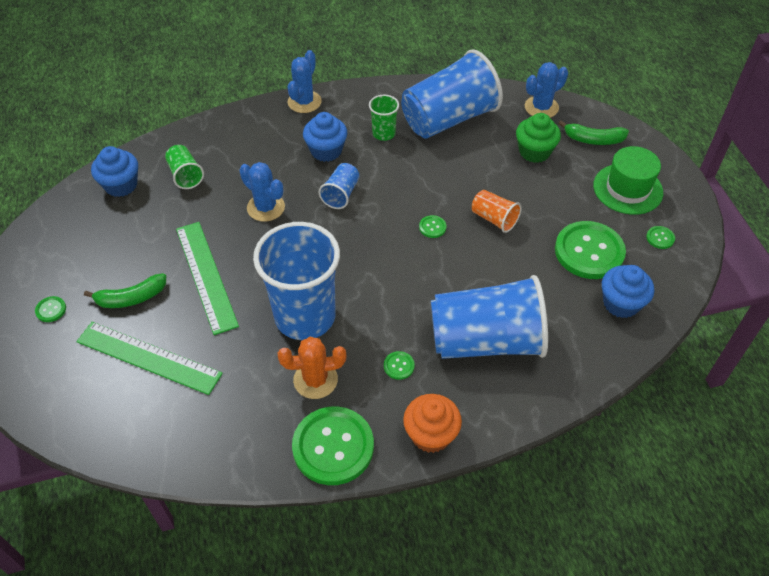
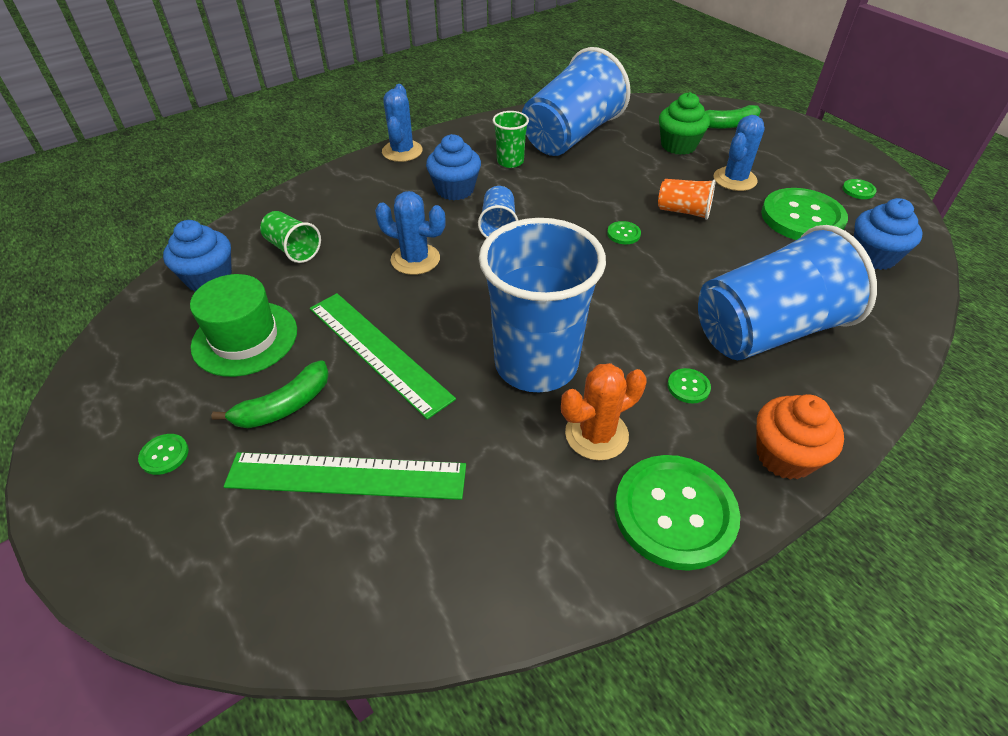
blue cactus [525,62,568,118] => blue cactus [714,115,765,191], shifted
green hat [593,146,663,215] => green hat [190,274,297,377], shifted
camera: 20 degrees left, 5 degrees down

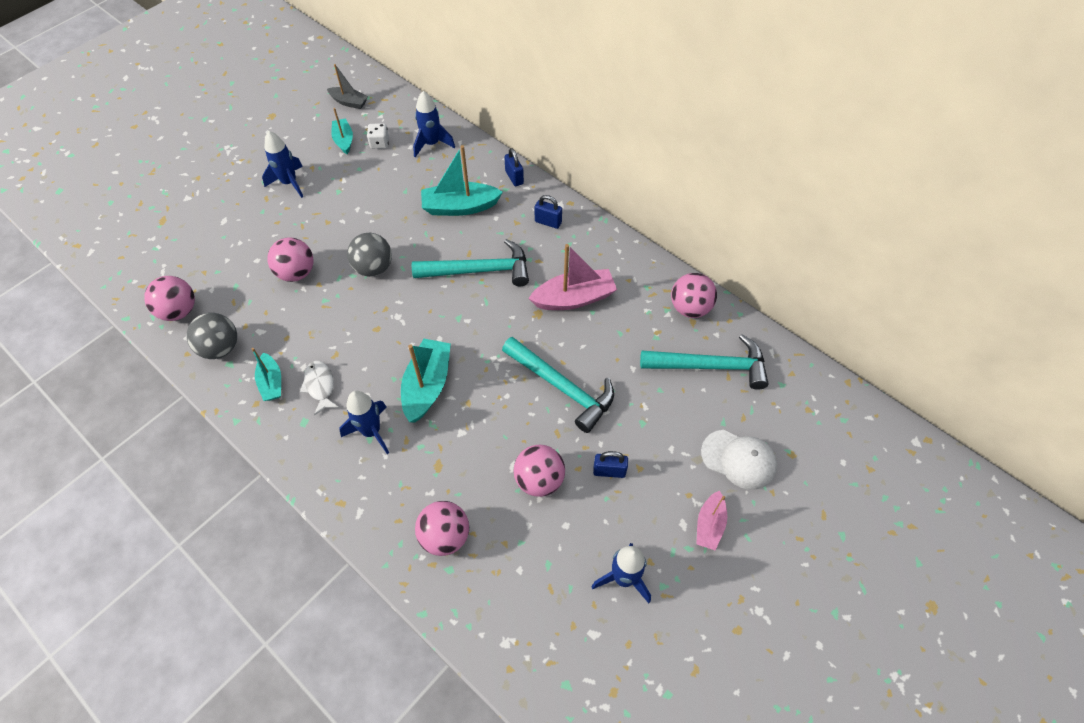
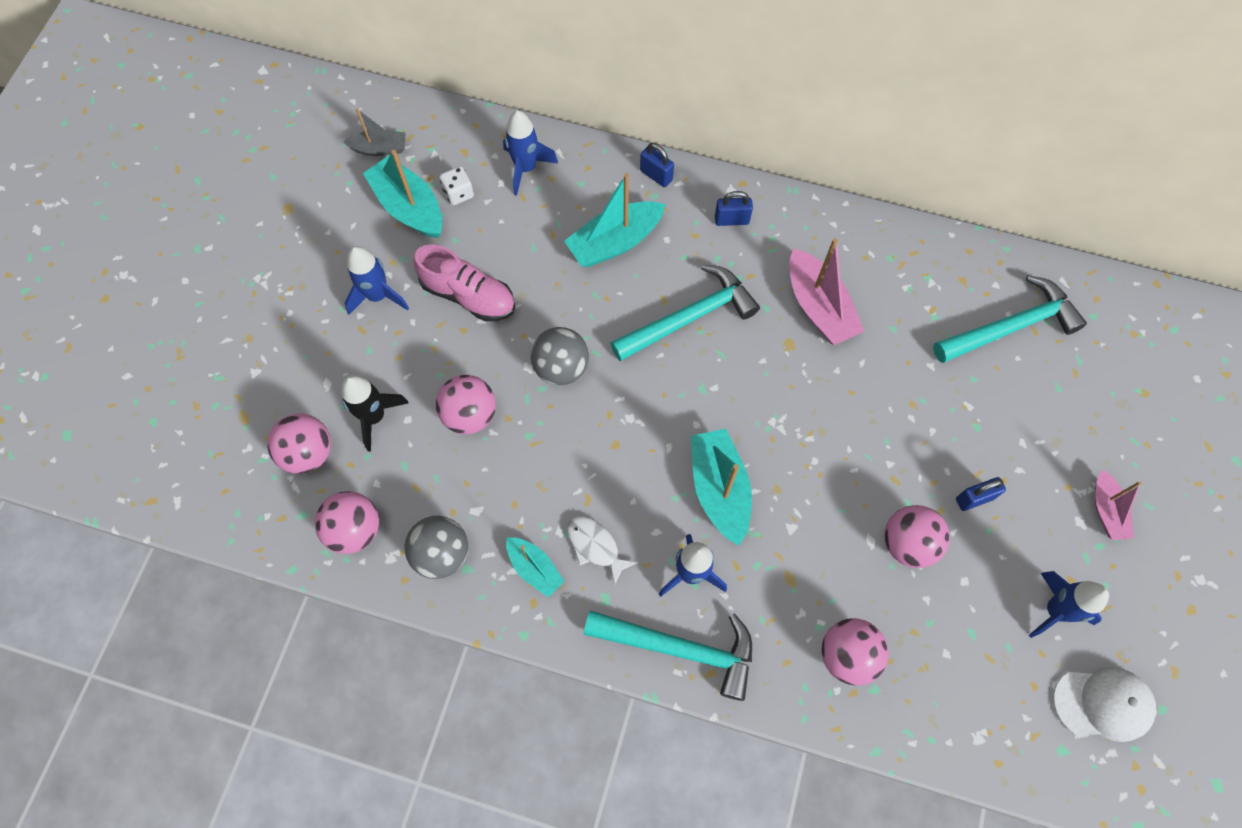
nothing => black rocket [341,375,409,451]
nothing => pink shoe [413,244,515,321]
turquoise hammer [502,337,614,433] => turquoise hammer [584,611,752,701], shifted
pink ball [671,273,717,318] => pink ball [267,414,331,474], shifted
white cap [701,430,777,490] => white cap [1053,667,1156,742], shifted
pink boat [528,244,617,310] => pink boat [789,238,864,345], 105 degrees clockwise
turquoise boat [331,108,353,154] => turquoise boat [363,150,442,238], x1.67
camera: 25 degrees left, 10 degrees up

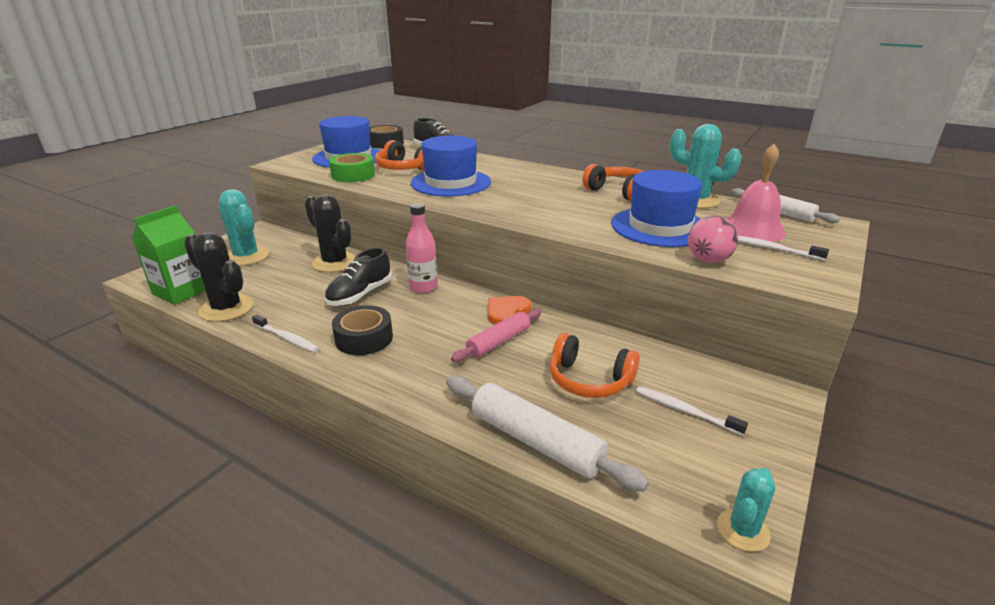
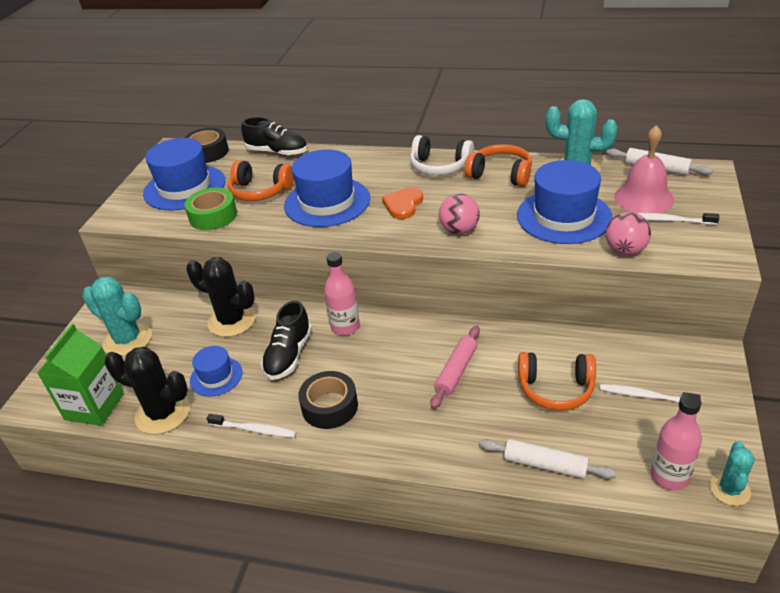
nothing => blue hat [190,346,243,396]
nothing => white headphones [410,135,474,175]
nothing => pink ball [439,194,480,234]
nothing => pink bottle [651,393,702,490]
orange heart [488,296,531,325] => orange heart [382,187,423,219], shifted
white rolling pin [446,376,649,491] => white rolling pin [479,439,616,479], x0.66
camera: 15 degrees left, 10 degrees up

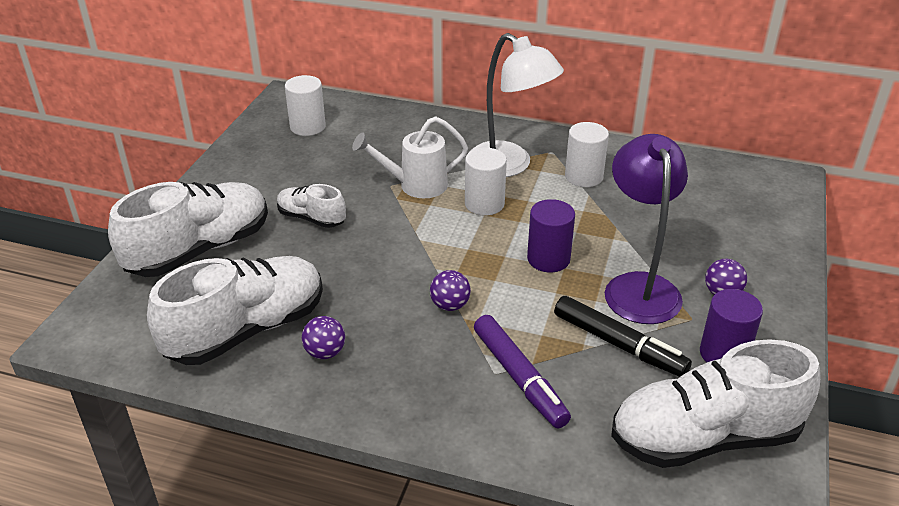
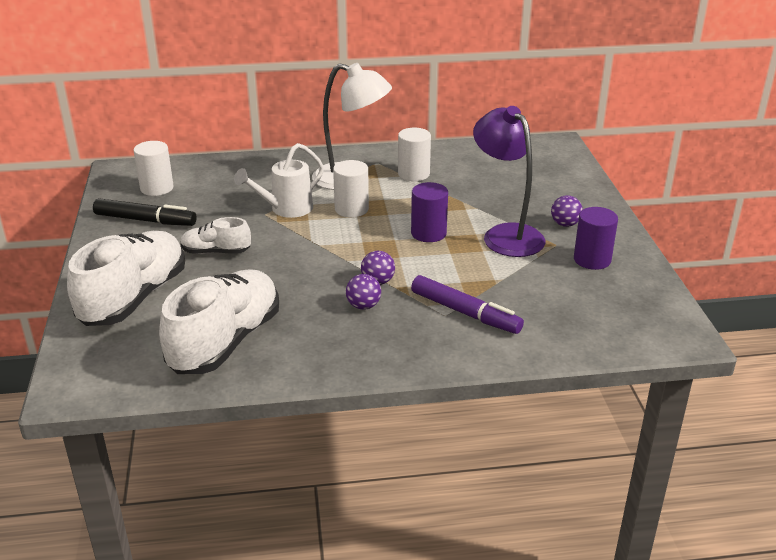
white shoe [611,339,821,468] => nothing
purple ball [302,316,345,359] => purple ball [346,274,381,310], shifted
black marker [554,296,692,377] => black marker [93,198,197,226], shifted
camera: 25 degrees left, 5 degrees down

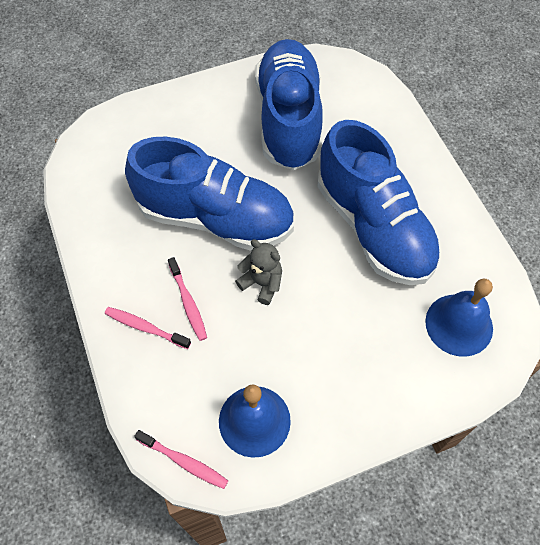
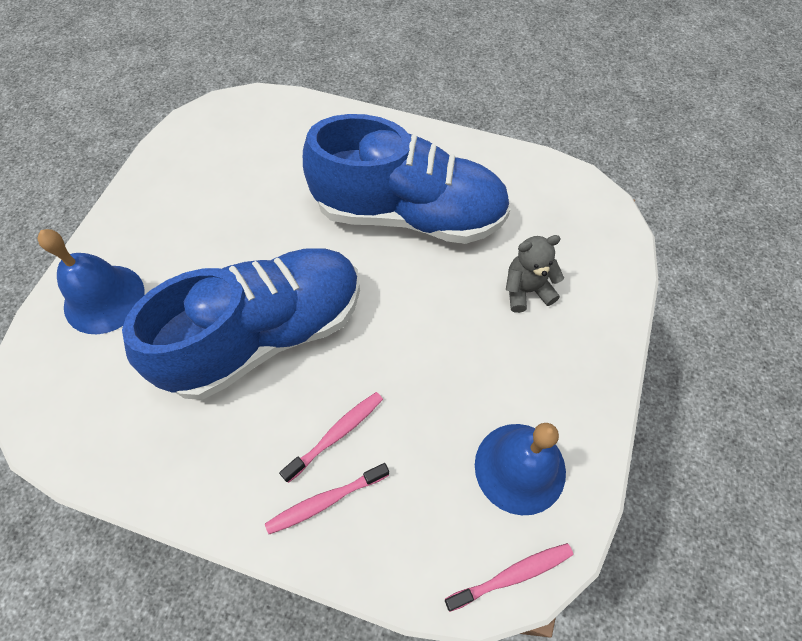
blue shoe [255,39,323,170] => nothing
grey teddy bear [235,239,282,305] => grey teddy bear [506,235,564,313], shifted
blue bell [425,278,493,357] => blue bell [37,229,145,334], shifted
pink toothbrush [168,257,207,341] => pink toothbrush [279,392,383,483], 60 degrees counterclockwise
camera: 50 degrees left, 0 degrees up

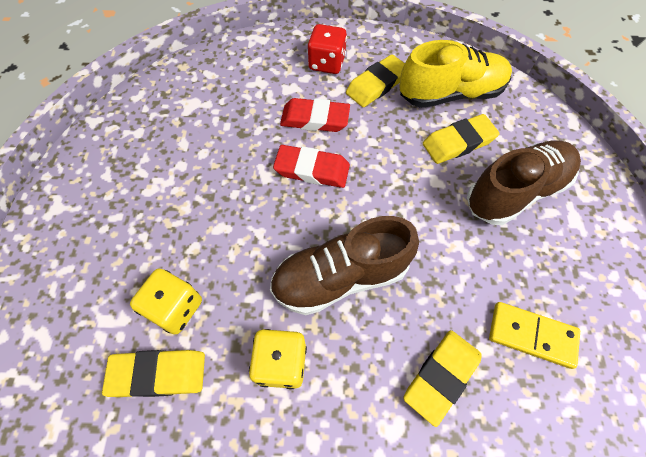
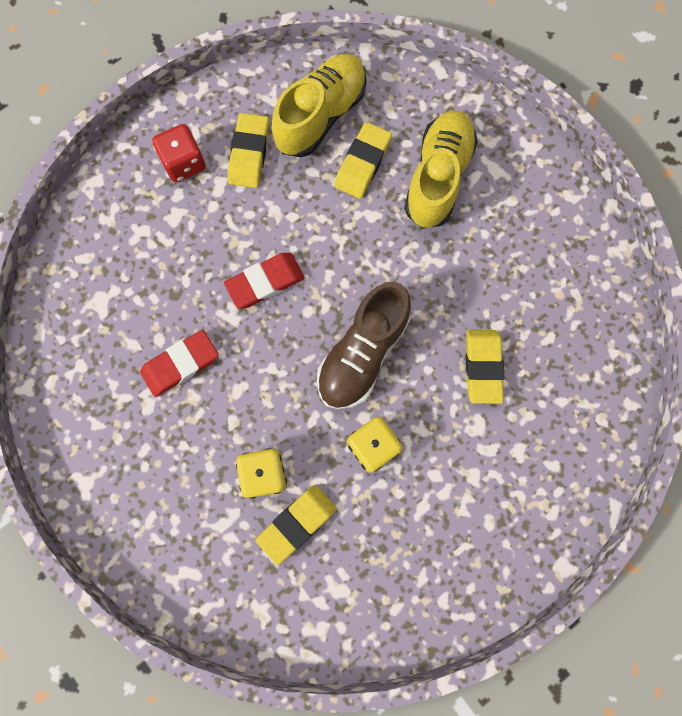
yellow domino [489,302,580,369] => nothing
red eraser [280,98,350,132] => red eraser [140,330,218,397], shifted
brown shoe [467,140,581,225] => yellow shoe [404,110,478,229]
camera: 40 degrees left, 15 degrees up

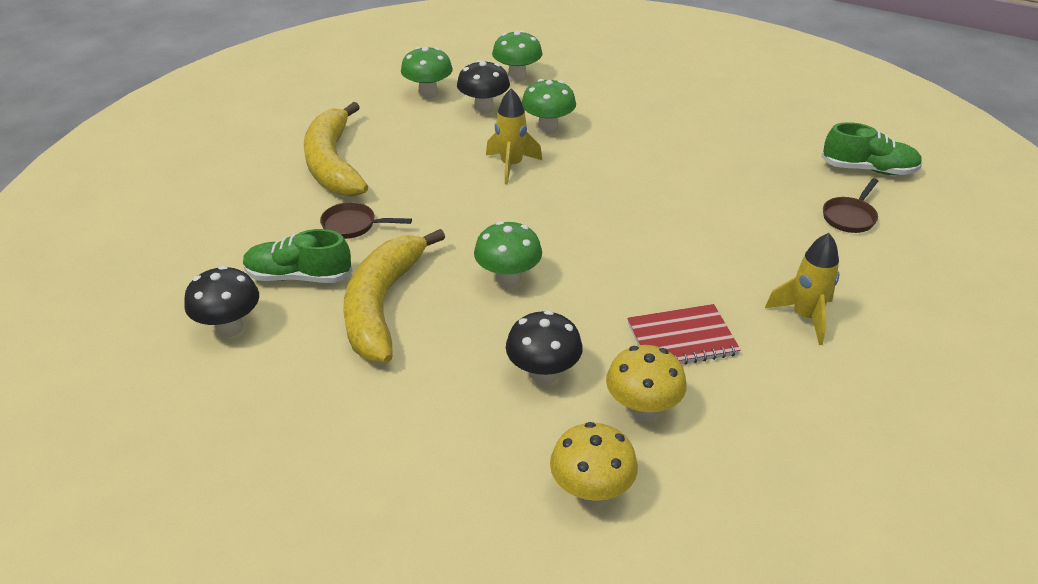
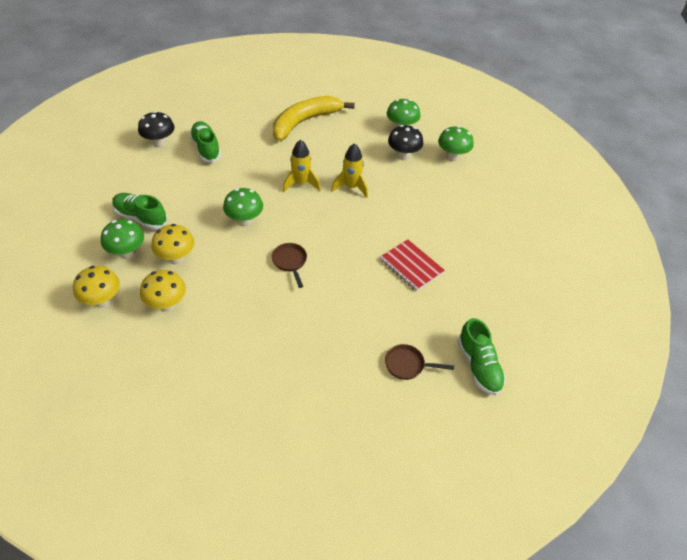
yellow banana [343,229,445,363] => nothing
nothing => green shoe [112,193,167,229]
brown pan [320,202,412,239] => brown pan [272,243,307,288], shifted
green mushroom [522,79,576,134] => green mushroom [101,219,144,259], shifted
red notebook [627,304,741,364] => red notebook [380,239,445,291], shifted
yellow rocket [765,233,839,345] => yellow rocket [283,140,320,192], shifted
black mushroom [506,310,583,385] => yellow mushroom [151,224,194,265]
camera: 60 degrees right, 10 degrees up

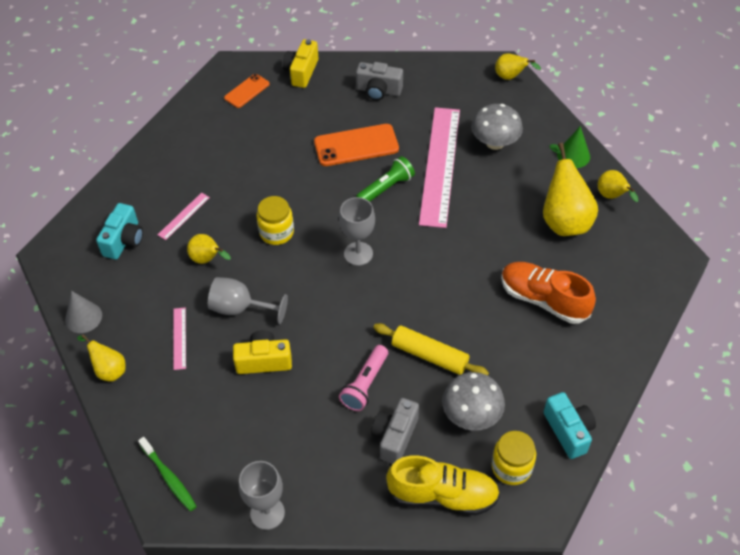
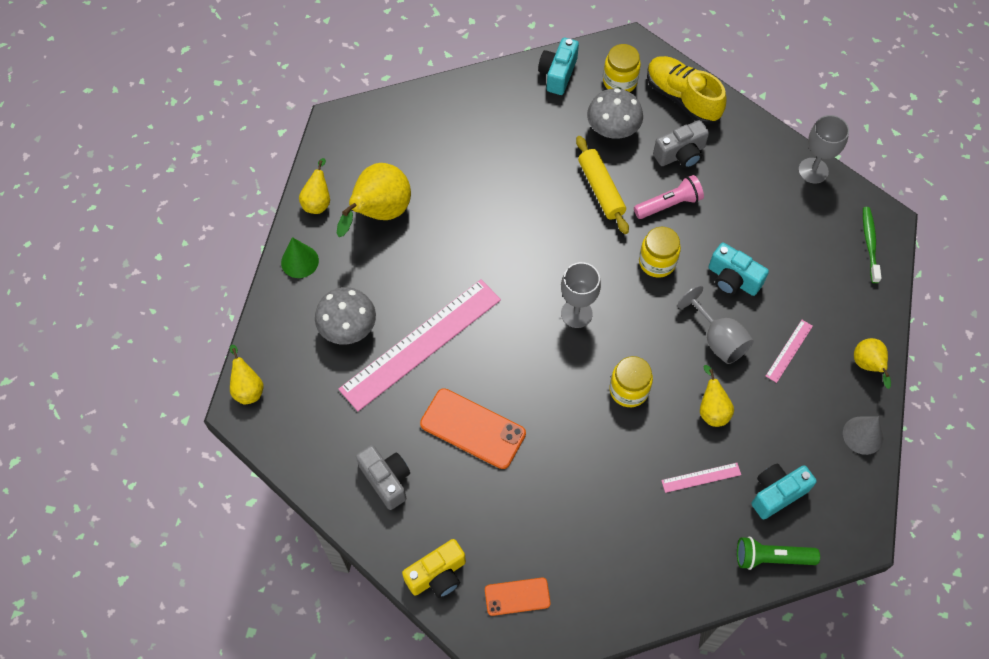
orange shoe [501,262,596,324] => nothing
nothing => yellow jar [639,227,681,278]
green flashlight [356,156,415,202] => green flashlight [737,536,820,570], shifted
yellow camera [233,330,292,374] => turquoise camera [708,243,769,296]
camera: 140 degrees left, 10 degrees up

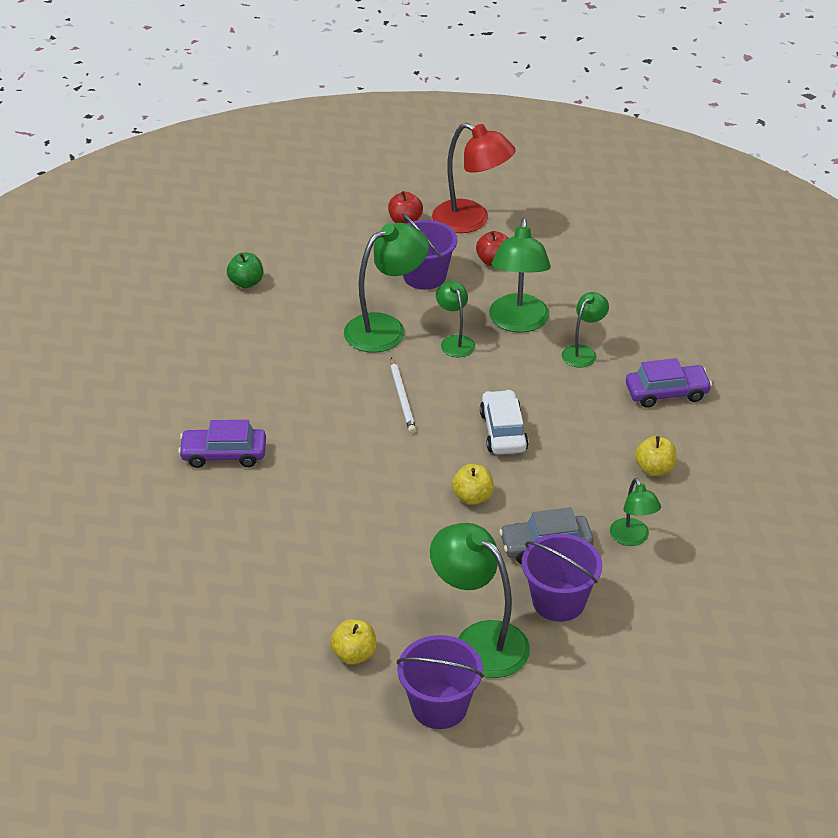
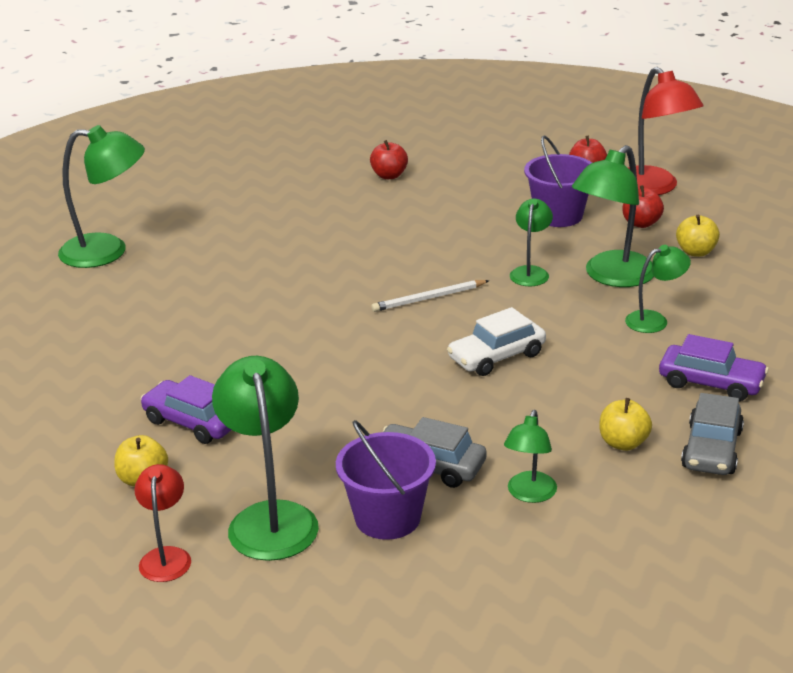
nothing => grey car [681,393,744,475]
purple car [178,420,266,468] => purple car [140,375,231,444], shifted
green lamp [344,223,429,353] => green lamp [58,125,145,268], shifted
yellow apple [452,464,494,505] => yellow apple [676,215,720,257], shifted
purple bucket [397,635,484,729] => red lamp [134,464,191,582]
green apple [227,253,263,288] => red apple [370,140,408,179]
white pencil [390,357,416,433] => white pencil [371,280,490,312], 45 degrees clockwise
white car [480,390,529,455] => white car [447,307,546,376], 150 degrees counterclockwise
camera: 35 degrees right, 10 degrees down

